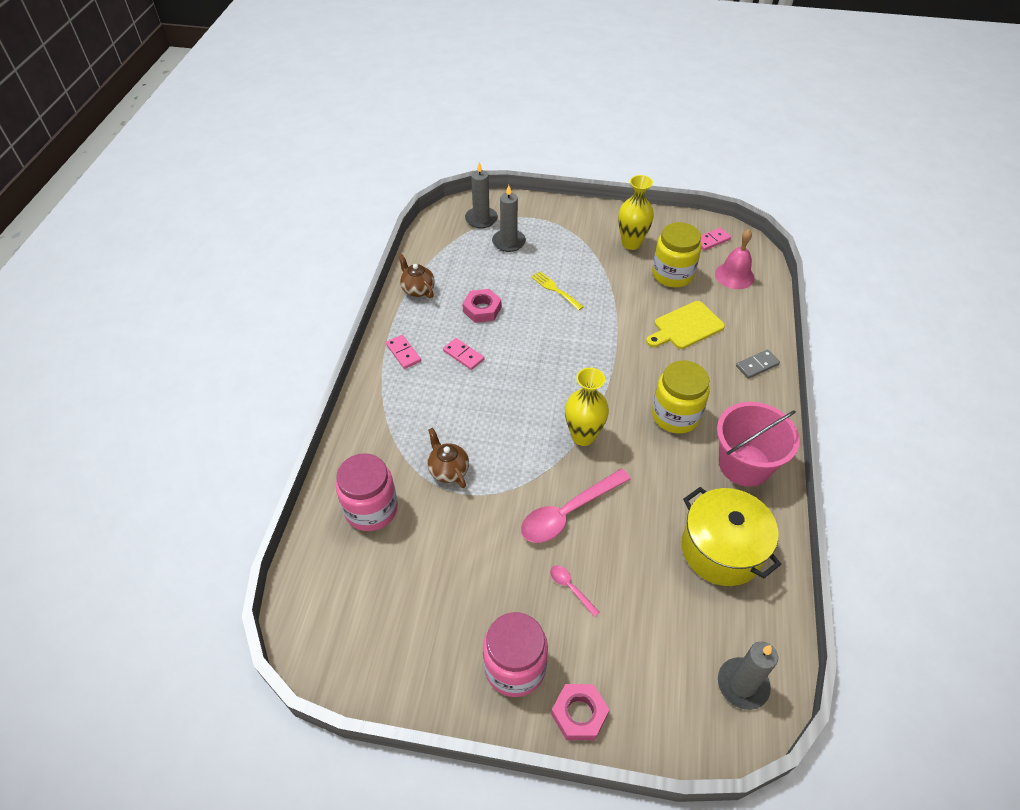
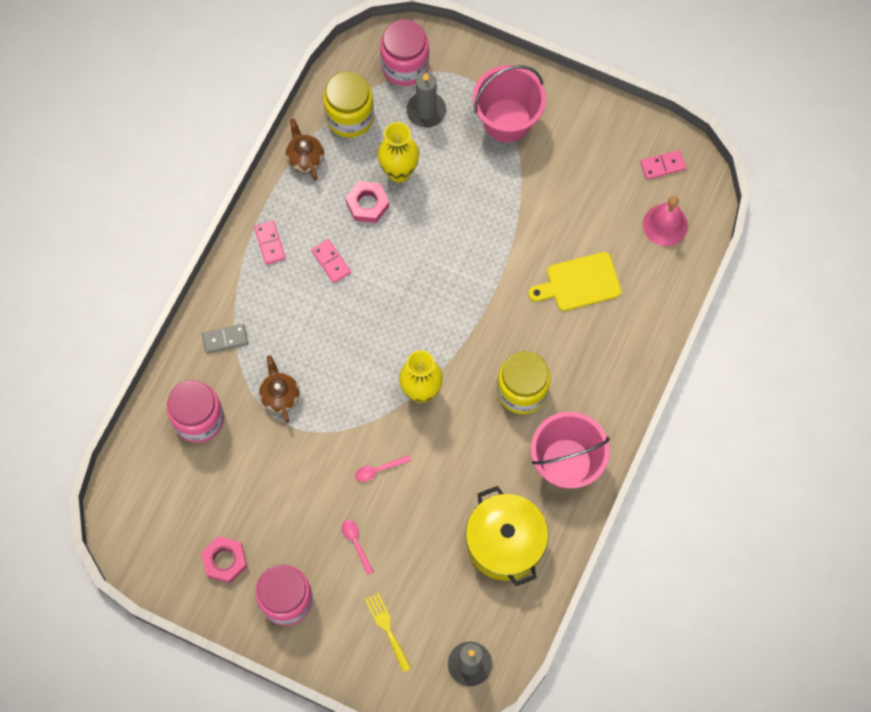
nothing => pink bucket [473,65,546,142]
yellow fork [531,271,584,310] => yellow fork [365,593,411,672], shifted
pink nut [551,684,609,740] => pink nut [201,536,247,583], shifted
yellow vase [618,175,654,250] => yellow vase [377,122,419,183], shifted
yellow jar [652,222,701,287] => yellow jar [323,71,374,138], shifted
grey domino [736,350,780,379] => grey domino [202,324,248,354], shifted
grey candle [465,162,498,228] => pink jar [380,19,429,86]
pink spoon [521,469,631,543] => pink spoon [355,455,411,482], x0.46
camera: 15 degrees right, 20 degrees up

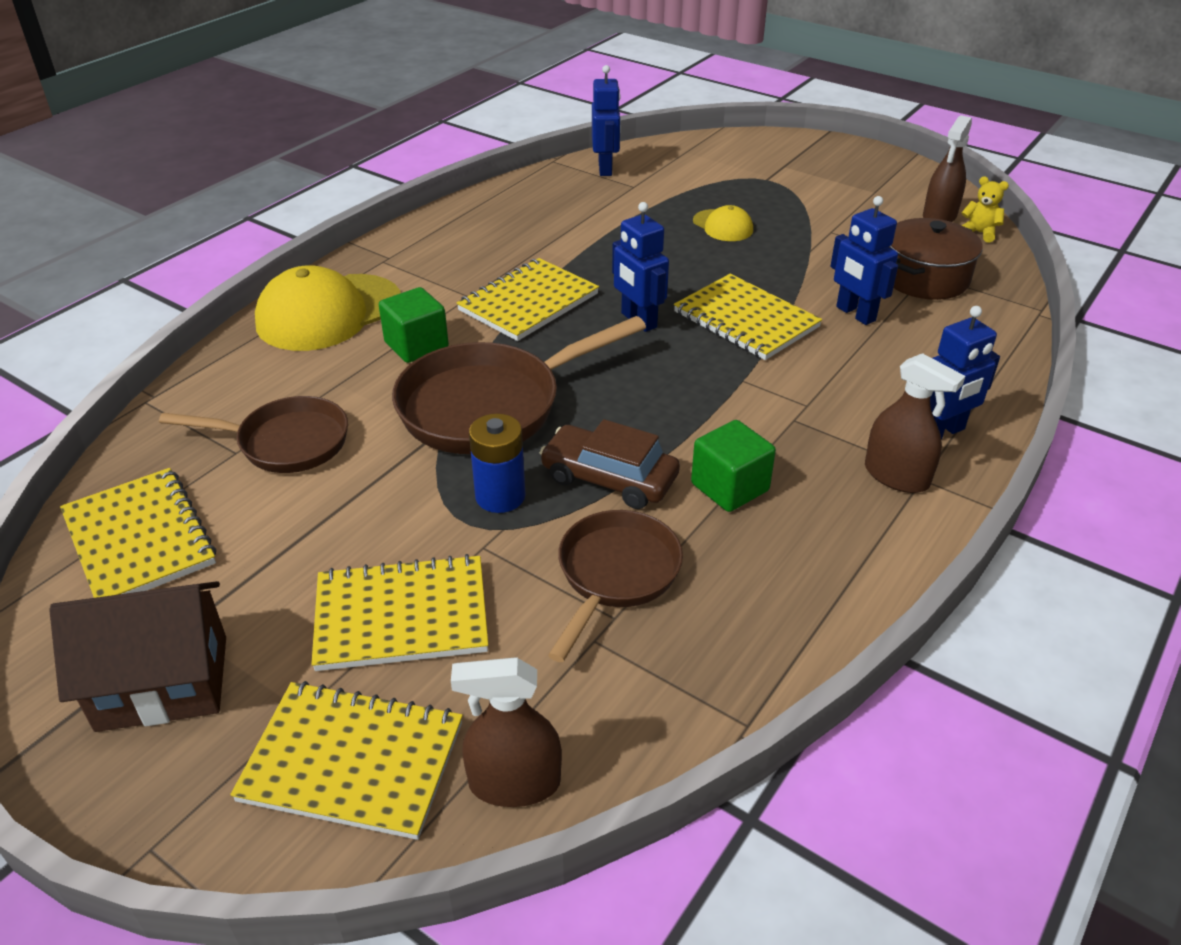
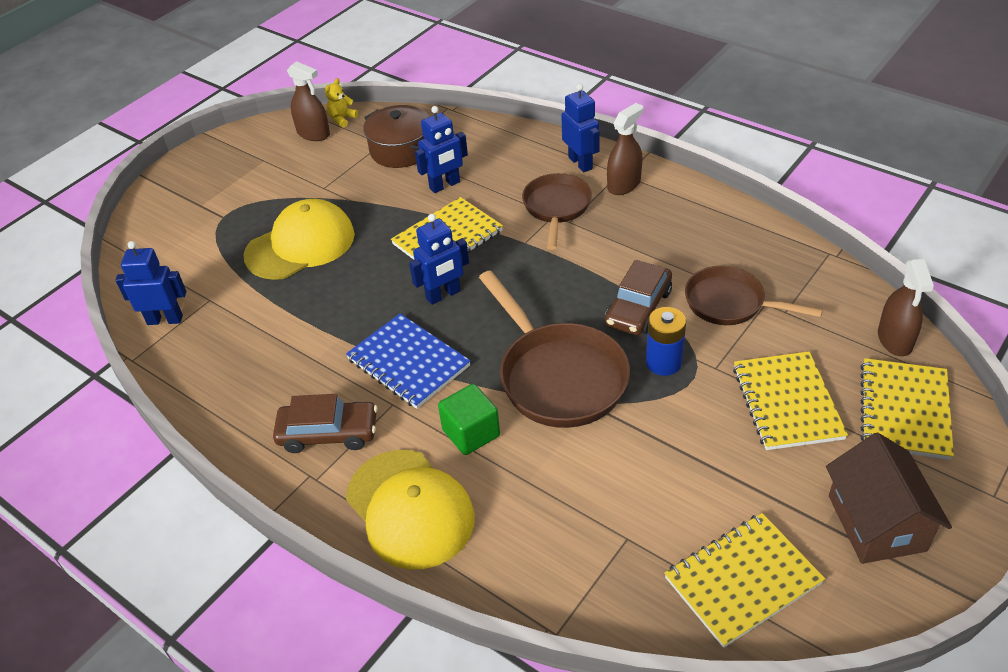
green cube [691,420,776,512] => nothing
nothing => brown car [273,394,377,453]
brown pan [159,396,348,473] => brown pan [522,173,592,250], shifted
yellow notebook [456,258,599,341] => blue notebook [346,313,471,409]
yellow cap [693,205,753,241] => yellow cap [243,199,355,280], x1.99
camera: 85 degrees left, 5 degrees up

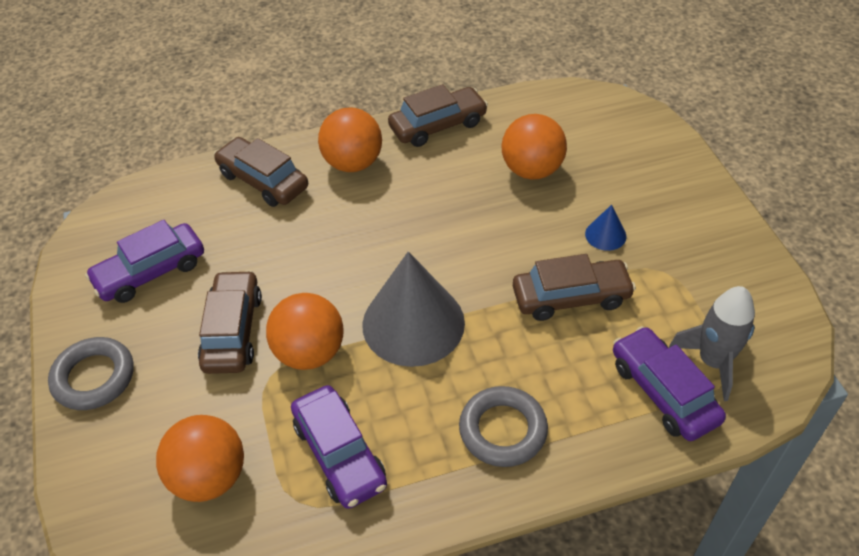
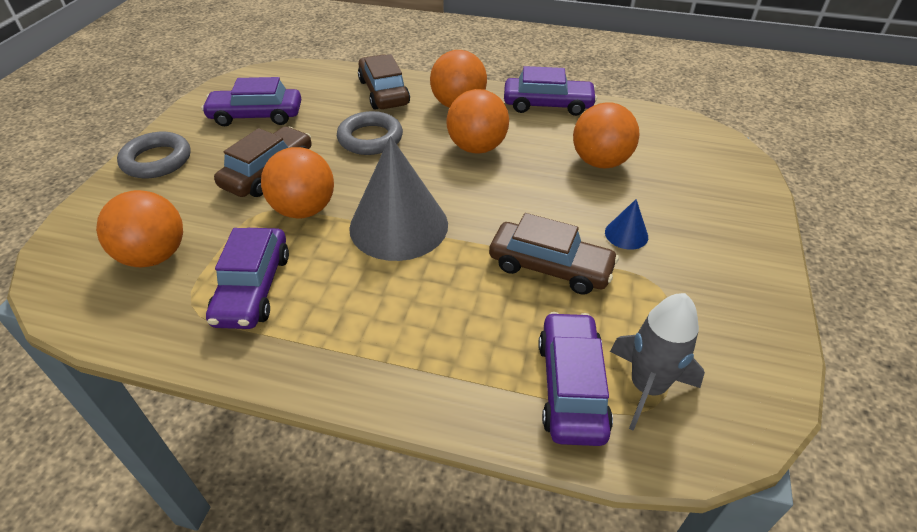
nothing => orange ball [447,89,509,154]
grey ring [459,386,548,467] => grey ring [337,111,403,155], shifted
brown car [388,84,488,147] => purple car [504,66,597,116]
camera: 30 degrees right, 5 degrees down

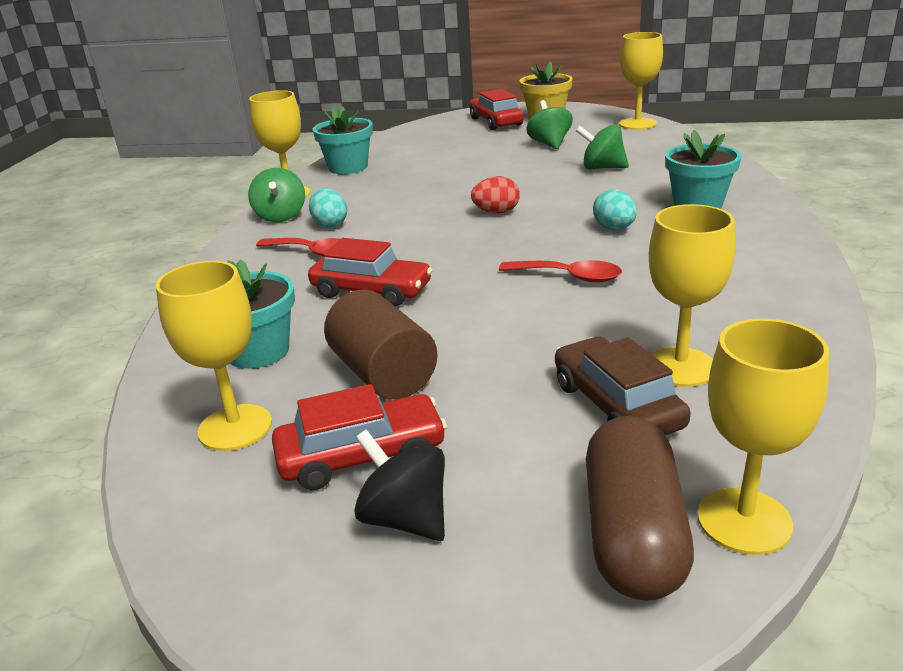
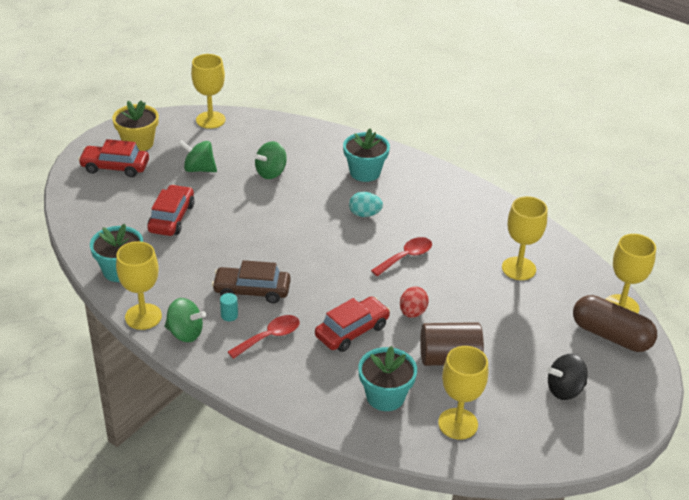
red car [272,384,447,490] => red car [147,185,195,236], shifted
red egg [471,176,520,213] => red egg [400,286,429,318], shifted
brown car [555,337,691,435] => brown car [212,260,291,303], shifted
turquoise egg [309,188,347,228] => turquoise cylinder [220,293,238,321]
camera: 65 degrees left, 10 degrees up

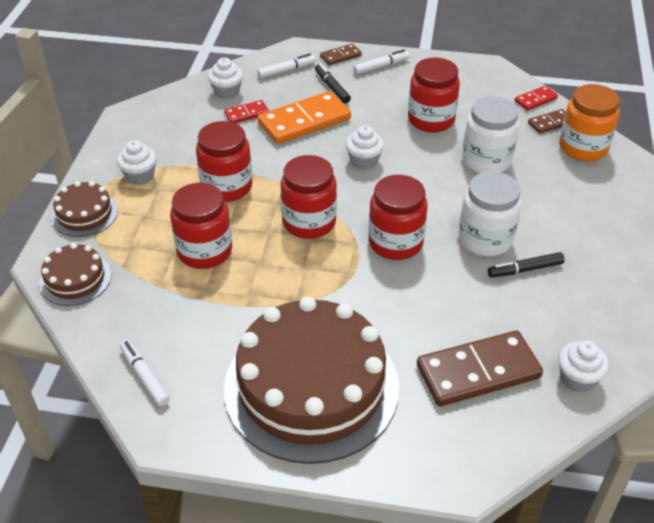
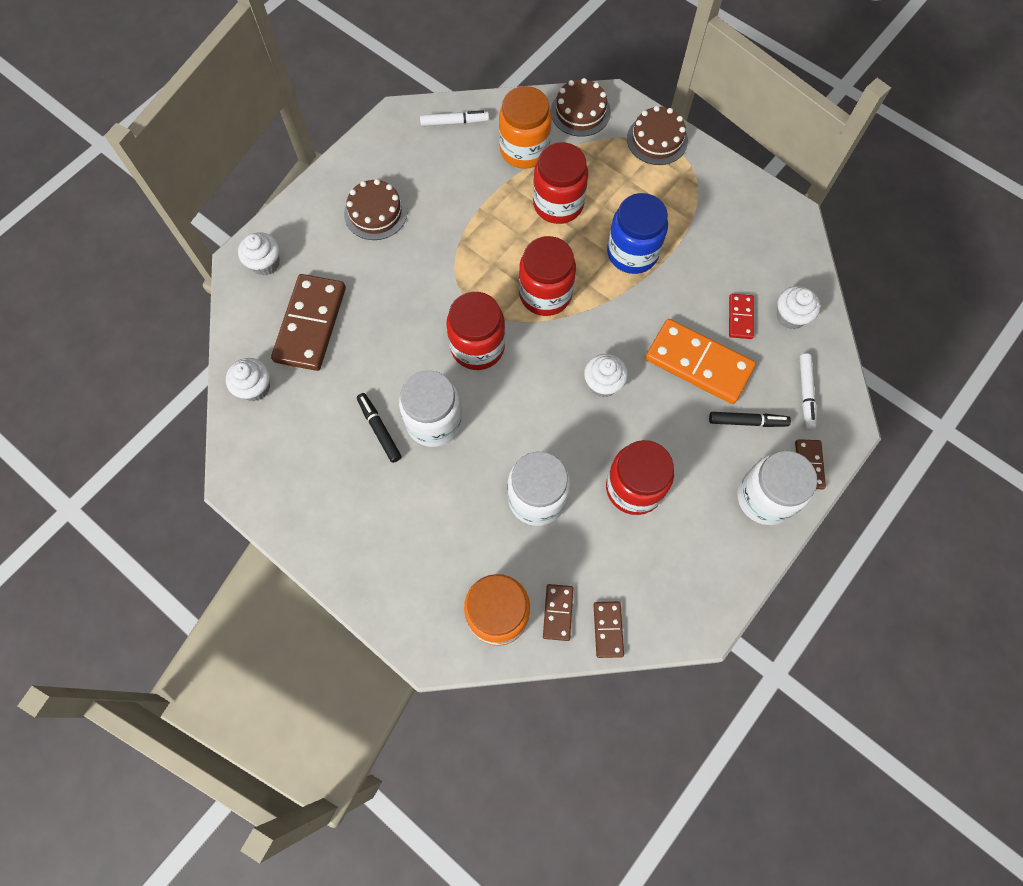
nothing => orange jar [499,86,552,169]
white cupcake [117,140,157,185] => white cupcake [238,232,280,276], shifted
white marker [353,49,410,74] => white jar [738,451,817,525]
red jar [196,121,252,202] => blue jar [607,193,668,274]
red domino [515,86,558,111] => brown domino [593,601,624,658]
orange domino [258,91,351,144] => orange domino [645,319,756,404], 60 degrees counterclockwise
black marker [488,252,565,278] => black marker [357,393,402,463], 45 degrees counterclockwise
brown cake [224,296,399,464] => brown cake [344,179,407,240], x0.45
camera: 120 degrees right, 25 degrees up

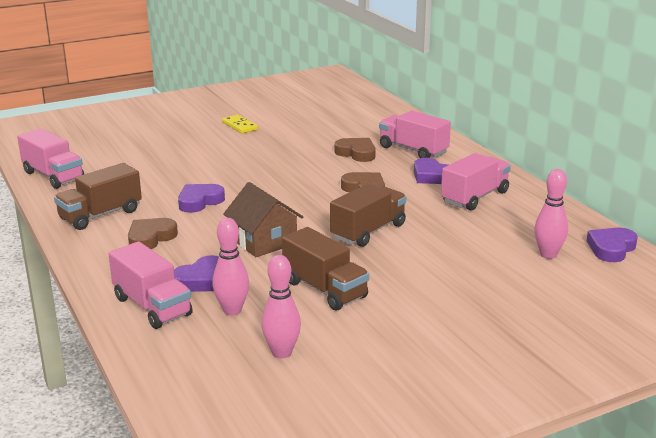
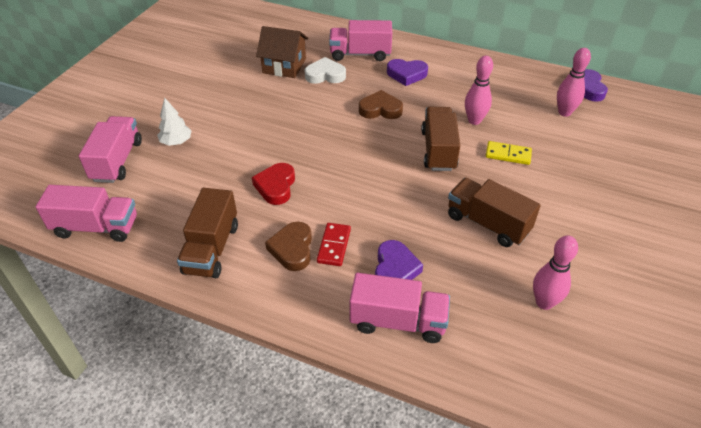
nothing => white tree [157,98,192,146]
nothing => red domino [317,223,351,266]
pink bowling pin [213,218,249,316] => pink bowling pin [465,56,493,125], shifted
yellow domino [222,115,258,133] => yellow domino [486,141,532,165], shifted
brown house [223,182,303,257] => brown house [256,26,308,78], shifted
pink truck [441,153,511,210] => pink truck [79,116,142,183], shifted
purple heart [178,184,225,213] => red heart [252,163,295,205]
brown heart [334,138,376,162] => white heart [305,57,346,84]
brown truck [282,227,369,311] => brown truck [448,178,541,247], 150 degrees counterclockwise
camera: 40 degrees left, 20 degrees up

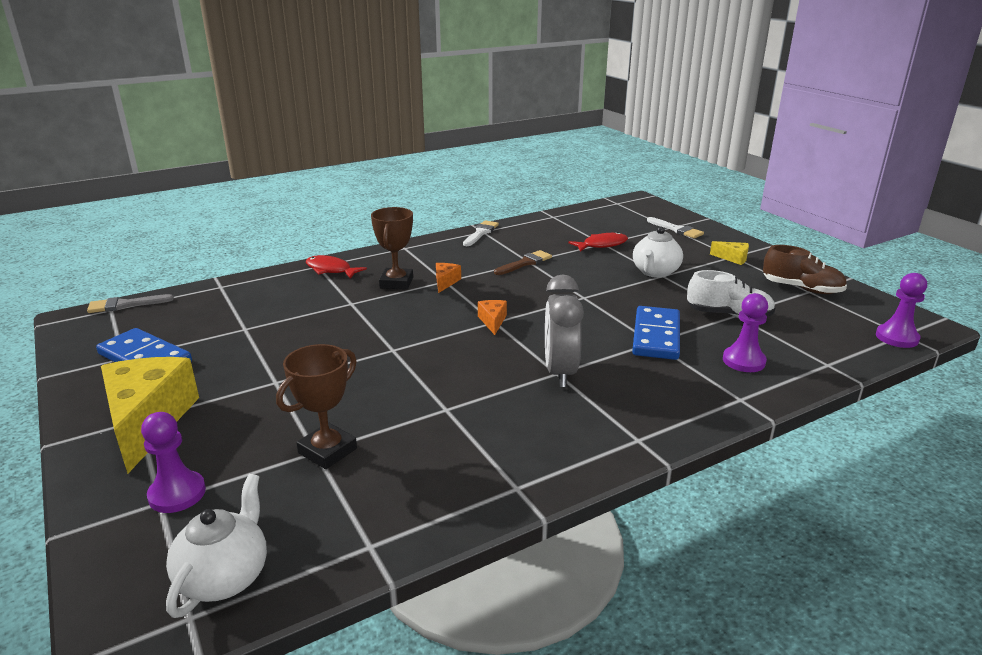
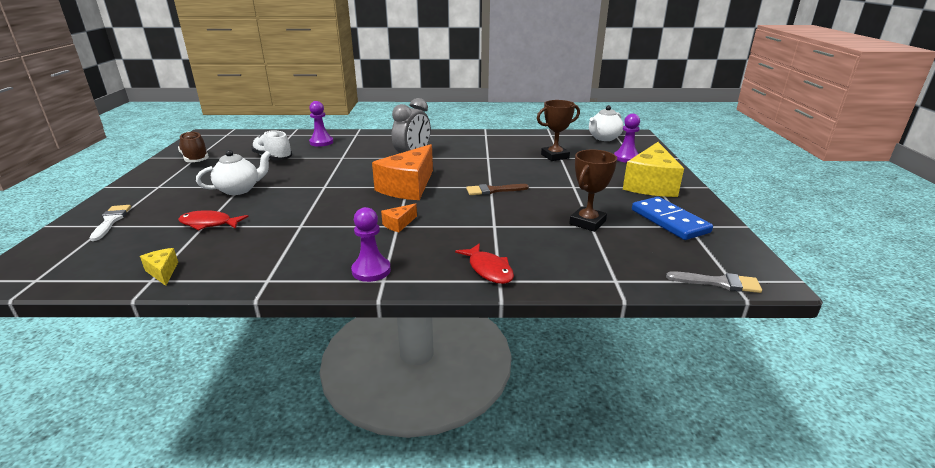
white brush [463,220,499,246] => nothing
blue domino [632,306,680,360] => nothing
brown trophy [371,207,413,290] => brown trophy [569,150,617,232], shifted
brown brush [494,250,552,275] => brown brush [466,184,529,195], shifted
yellow cheese [710,241,749,265] => yellow cheese [140,248,178,286], shifted
purple pawn [876,273,927,348] => purple pawn [351,207,391,282], shifted
orange cheese [478,300,507,335] => orange cheese [372,144,433,200], x2.33
camera: 150 degrees left, 0 degrees up

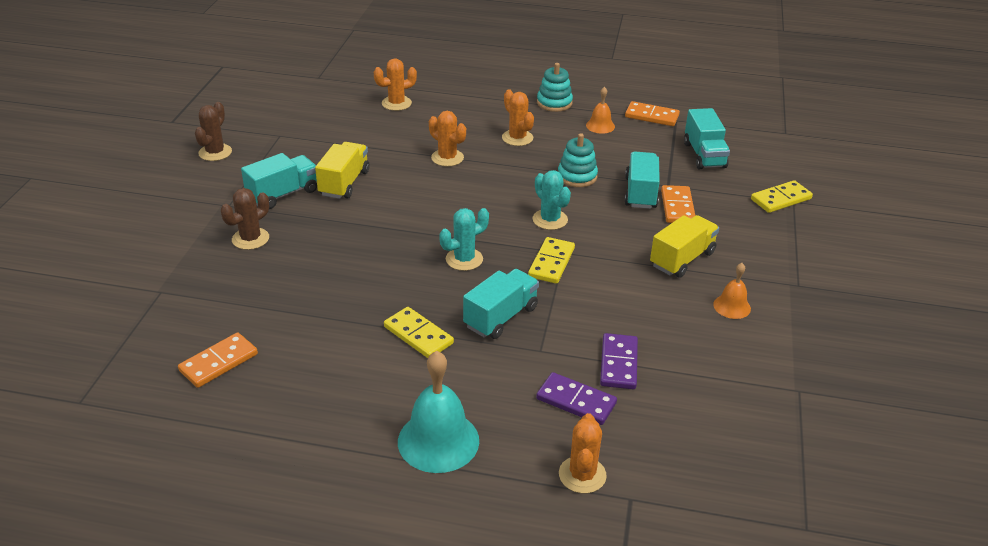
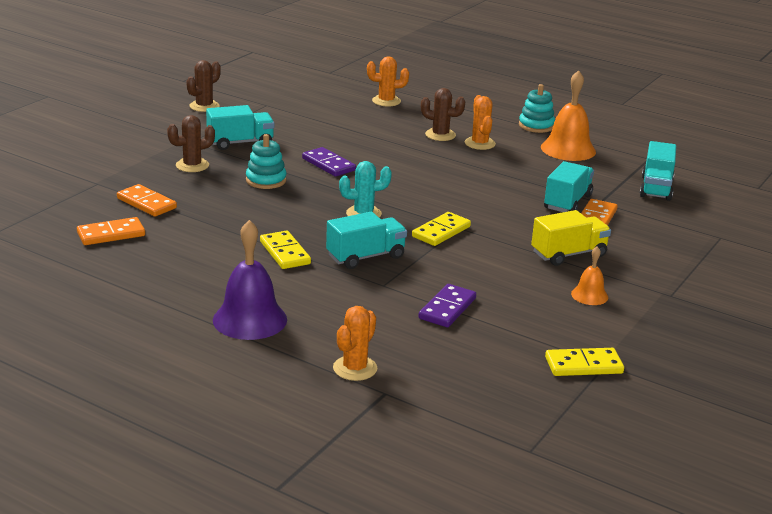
yellow truck [315,142,370,199] => nothing
orange cactus [429,111,466,167] => nothing
turquoise cactus [533,170,571,230] => nothing
nothing => brown cactus [421,88,465,141]
purple domino [536,372,617,425] => purple domino [302,147,356,177], shifted
turquoise stacking toy [558,133,598,187] => turquoise stacking toy [246,134,287,189], shifted
orange domino [625,101,680,126] => orange domino [117,184,177,217], shifted
yellow domino [751,180,813,213] => yellow domino [545,348,624,376], shifted
turquoise bell [398,351,479,473] => purple bell [213,220,287,340]
orange bell [586,87,615,134] => orange bell [541,70,596,161], x1.88
camera: 20 degrees right, 10 degrees down

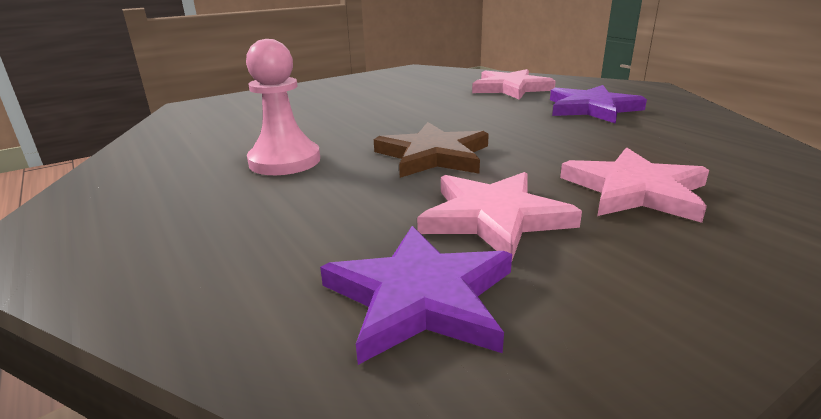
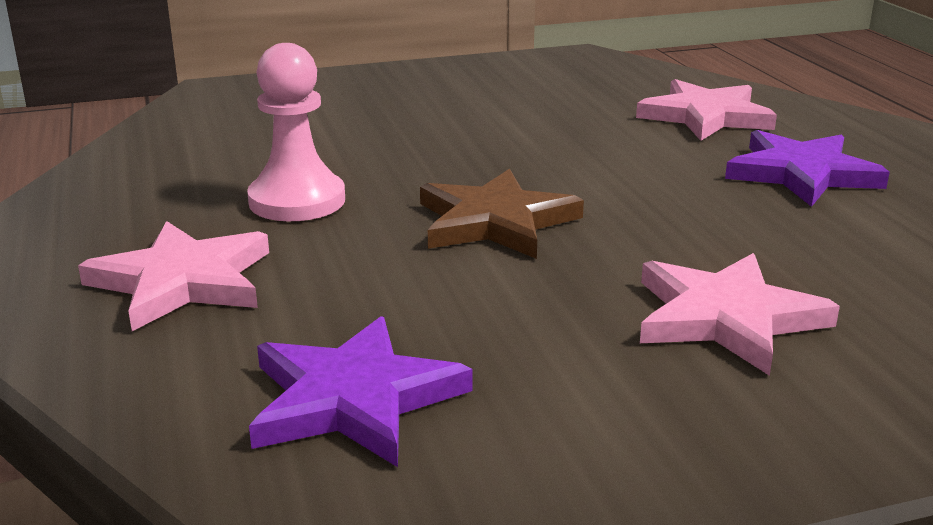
pink star [417,172,582,260] => pink star [78,221,269,331], shifted
camera: 15 degrees right, 0 degrees up

